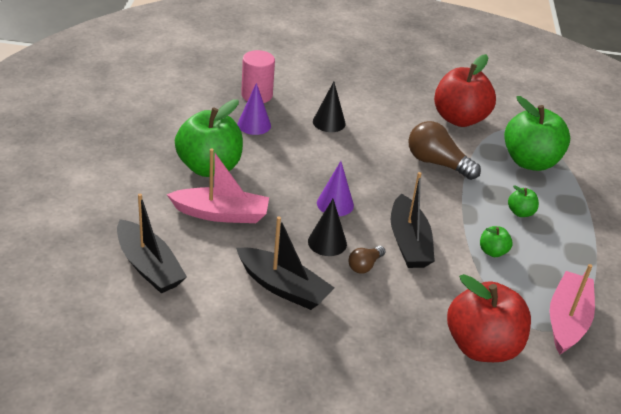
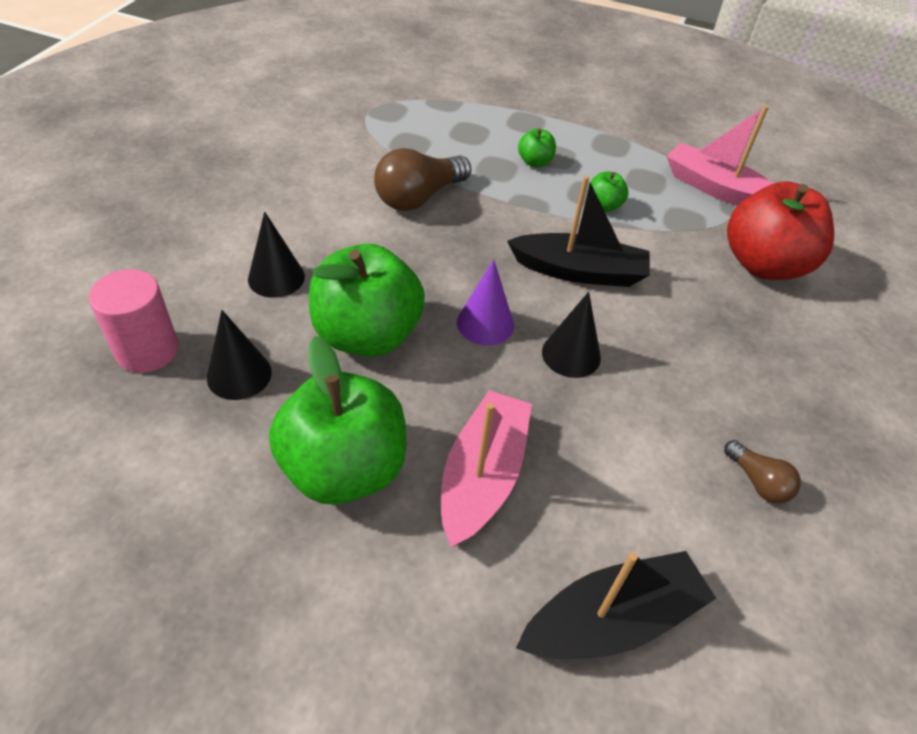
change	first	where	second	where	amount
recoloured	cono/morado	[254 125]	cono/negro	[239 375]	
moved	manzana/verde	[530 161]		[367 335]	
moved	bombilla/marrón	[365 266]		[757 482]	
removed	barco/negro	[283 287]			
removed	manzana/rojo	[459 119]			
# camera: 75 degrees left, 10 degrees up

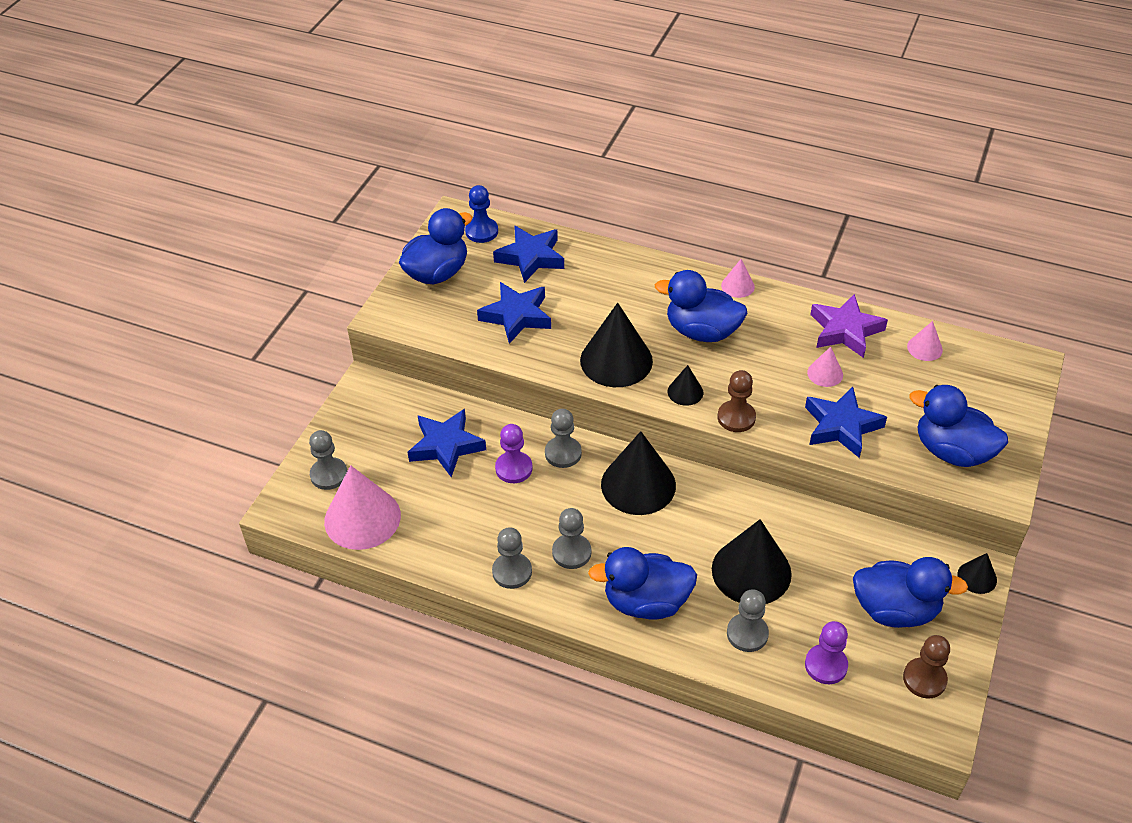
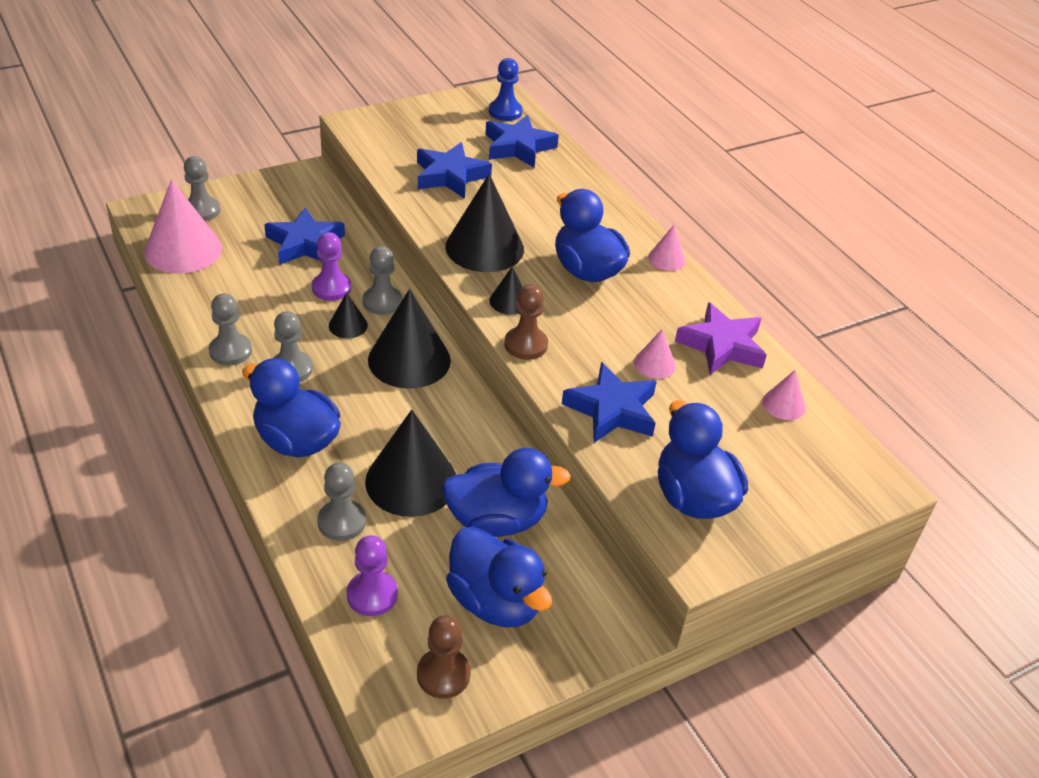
change	first	where	second	where	amount
moved	cono/negro	[977 577]		[348 325]	
moved	pato/azul	[437 273]		[497 520]	
# camera: 35 degrees right, 5 degrees down

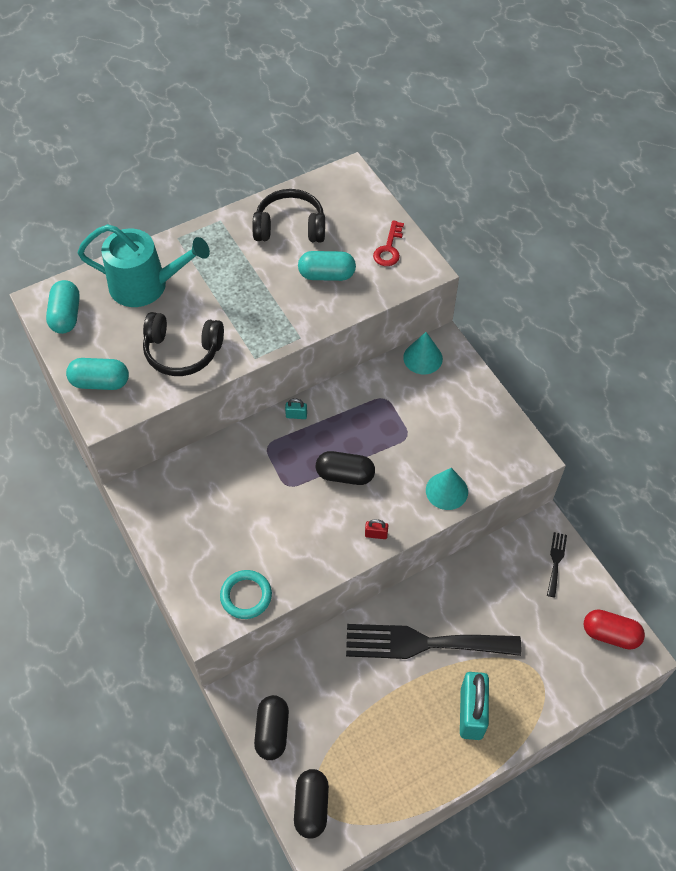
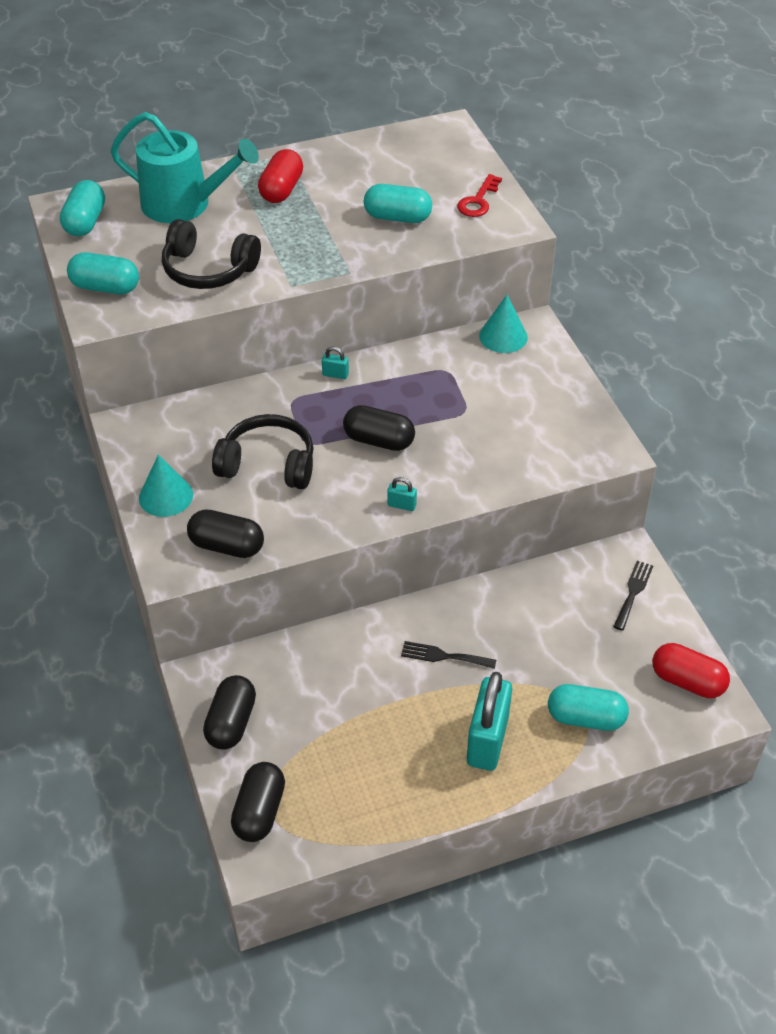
change	first	where	second	where	amount
moved	cono/turquesa	[446 491]		[166 496]	
replaced	anillo/turquesa	[246 596]	cápsula/negro	[227 546]	
moved	auriculares/negro	[290 227]		[268 464]	
added			cápsula/rojo	[281 190]	
recoloured	candado/rojo	[376 534]	candado/turquesa	[401 505]	
resized	tenedor/negro	[423 643]		[443 656]	x0.42
added			cápsula/turquesa	[585 718]	
# camera: 10 degrees right, 10 degrees down

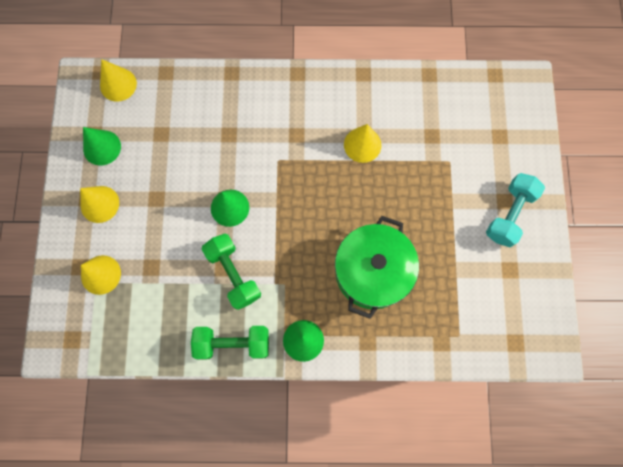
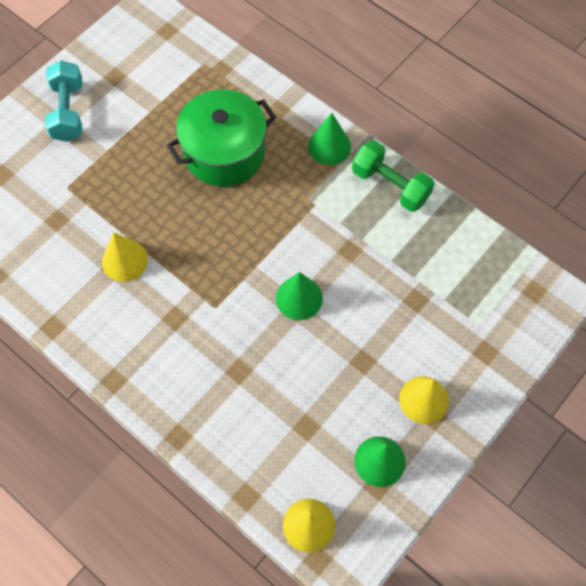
change	first	where	second	where	amount
turned	mancuerna/turquesa	[509 214]		[68 112]	75 degrees counterclockwise
removed	cono/amarillo	[101 274]			
removed	mancuerna/verde	[233 274]			
# camera: 140 degrees left, 10 degrees down

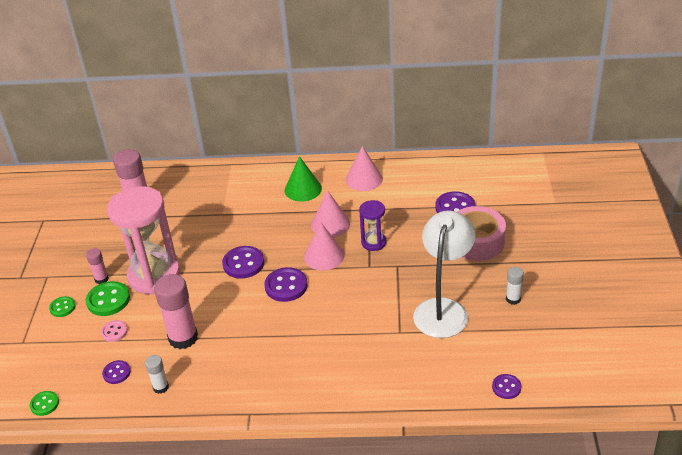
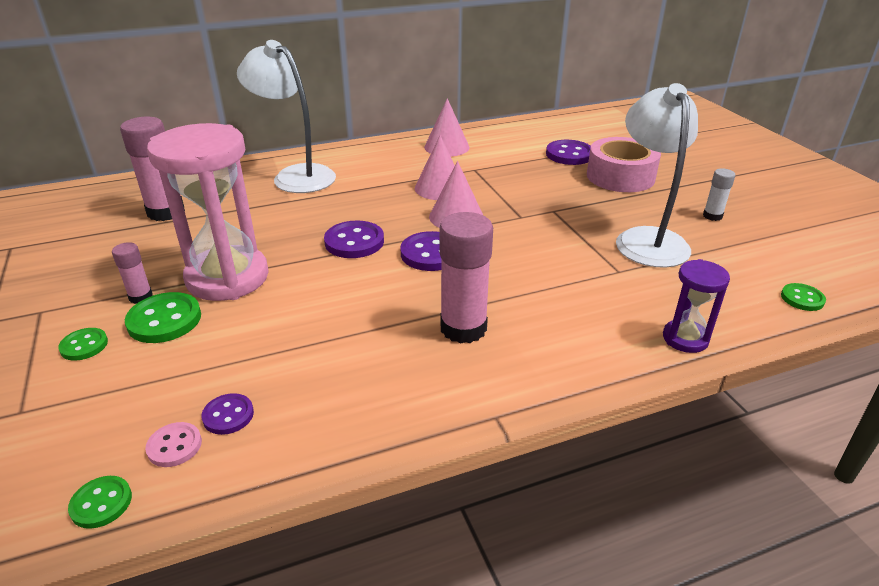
change	first	where	second	where	amount
moved	botón/rosa	[114 332]		[174 446]	
added			lámpara/blanco	[295 175]	
moved	barra de pegamento/rosa	[183 338]		[463 328]	
moved	reloj de arena/morado	[373 242]		[685 338]	
recoloured	botón/morado	[506 387]	botón/verde	[802 298]	
removed	barra de pegamento/blanco	[161 387]			
removed	cono/verde	[303 189]			
# camera: 25 degrees left, 5 degrees down

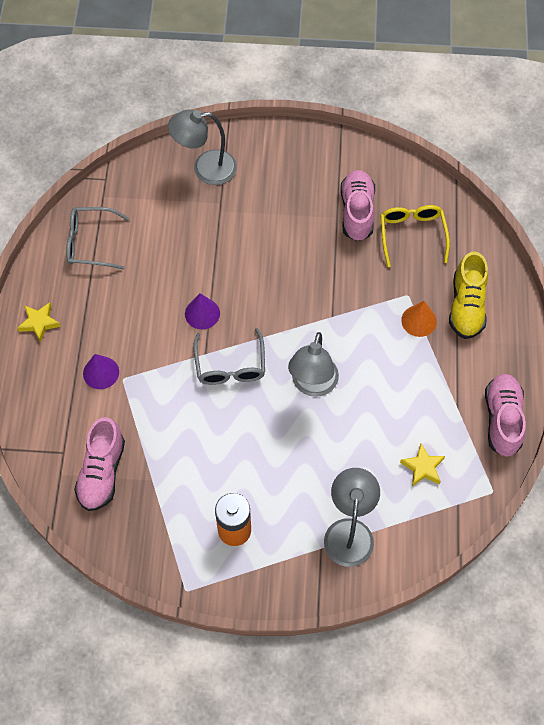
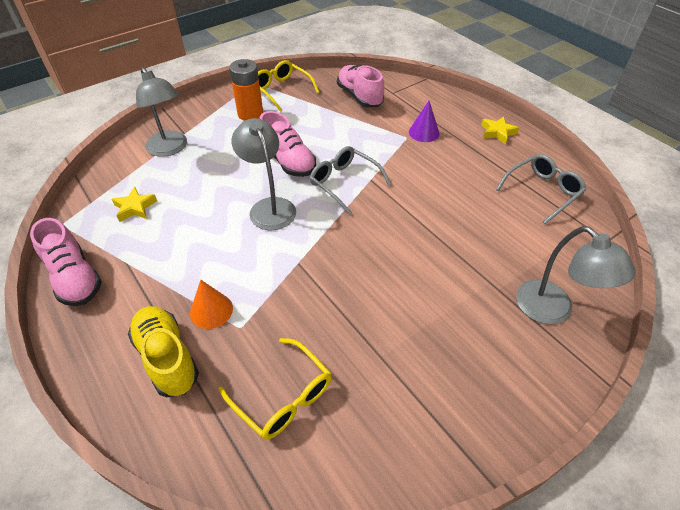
change	first	where	second	where	amount
added			gafas/amarillo	[282 90]	
moved	zapato/rosa	[357 212]		[288 161]	
turned	lámpara/gris	[205 168]		[553 310]	105 degrees clockwise
removed	cono/morado	[202 313]			
# camera: 140 degrees right, 15 degrees down

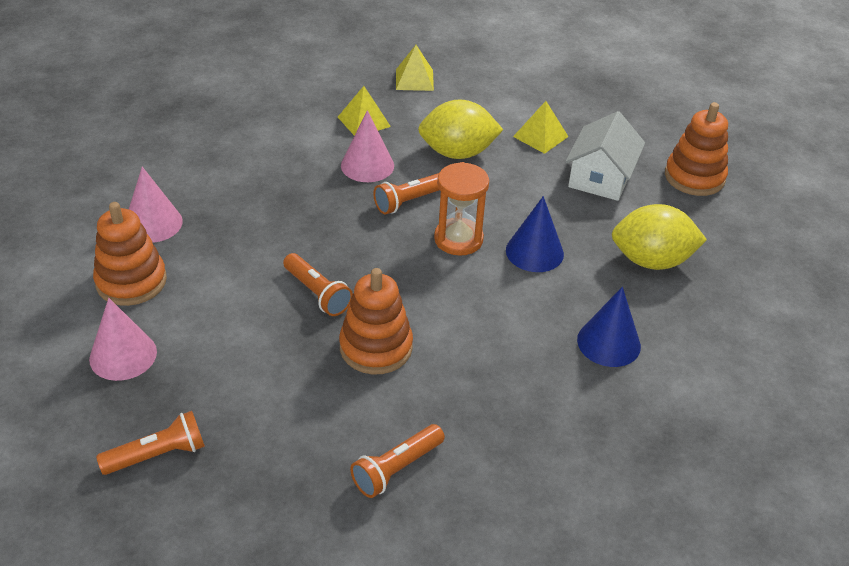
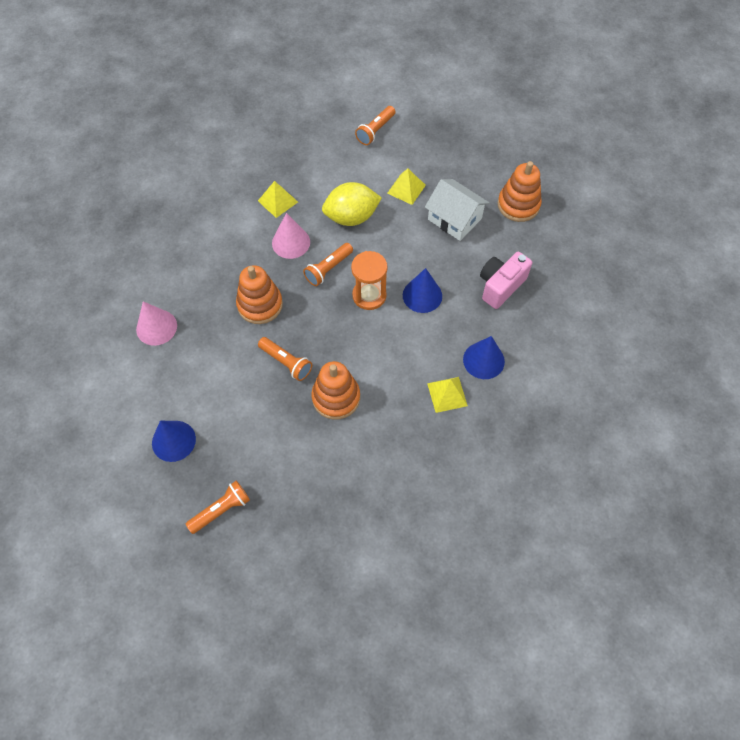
change	first	where	second	where	amount
recoloured	cono/rosa	[123 355]	cono/azul	[173 441]	
moved	juguete apilable/naranja	[131 281]		[260 305]	
moved	lámpara de mano/naranja	[397 469]		[375 131]	
turned	casa/blanco	[600 177]		[454 219]	60 degrees counterclockwise
moved	pirámide/amarillo	[414 79]		[447 394]	
replaced	limón/amarillo	[651 261]	cámara/rosa	[500 286]	
# camera: 10 degrees left, 20 degrees up

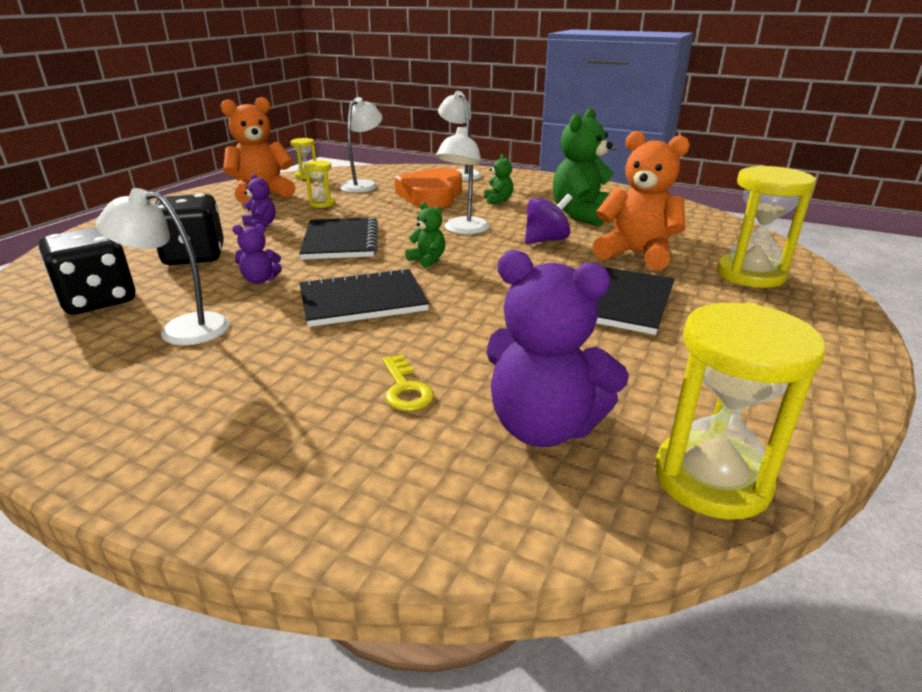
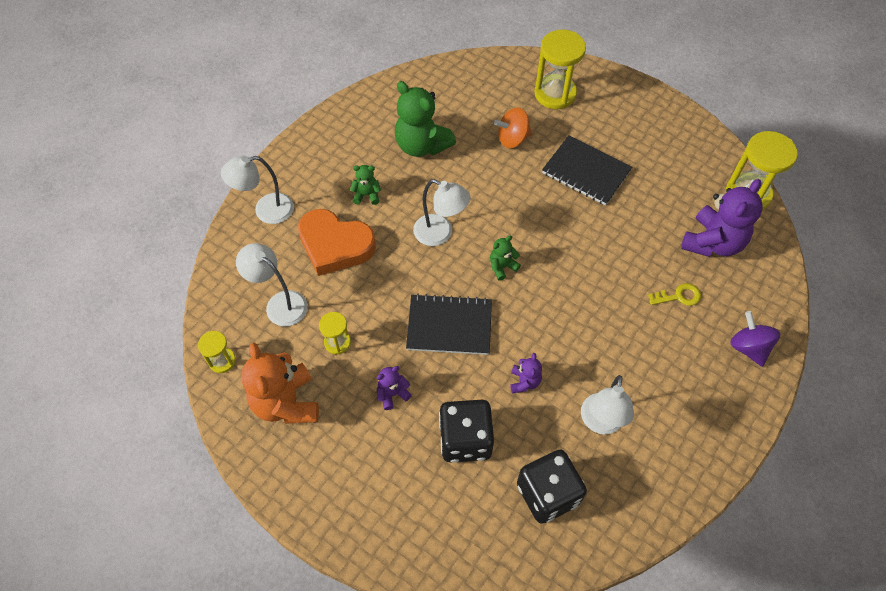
change	first	where	second	where	amount
replaced	osito/naranja	[636 254]	peonza/naranja	[512 139]	
moved	peonza/morado	[546 240]		[748 347]	
removed	cuaderno/negro	[362 300]			
# camera: 80 degrees left, 30 degrees up

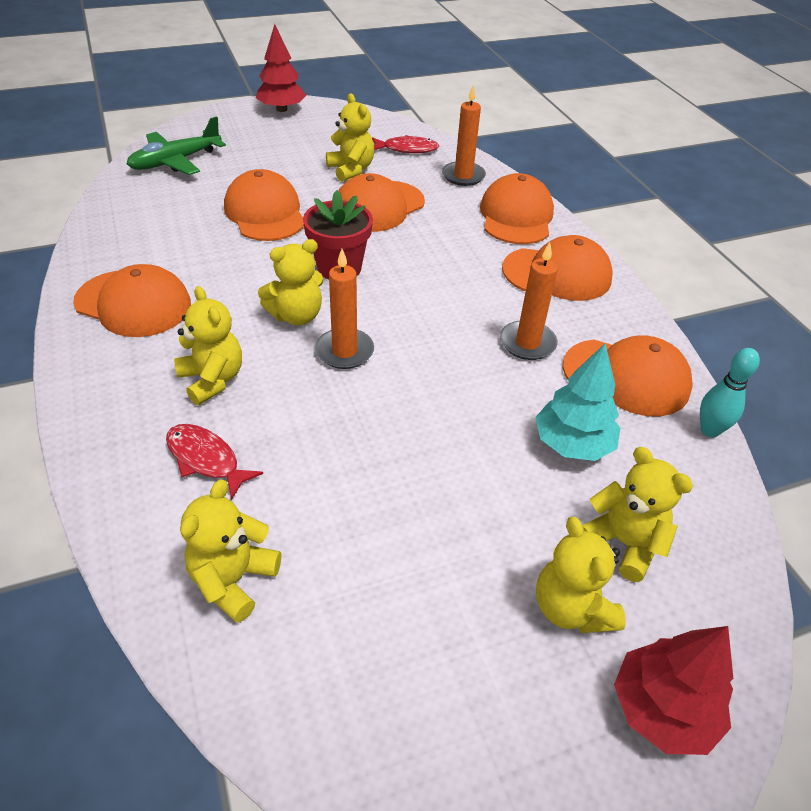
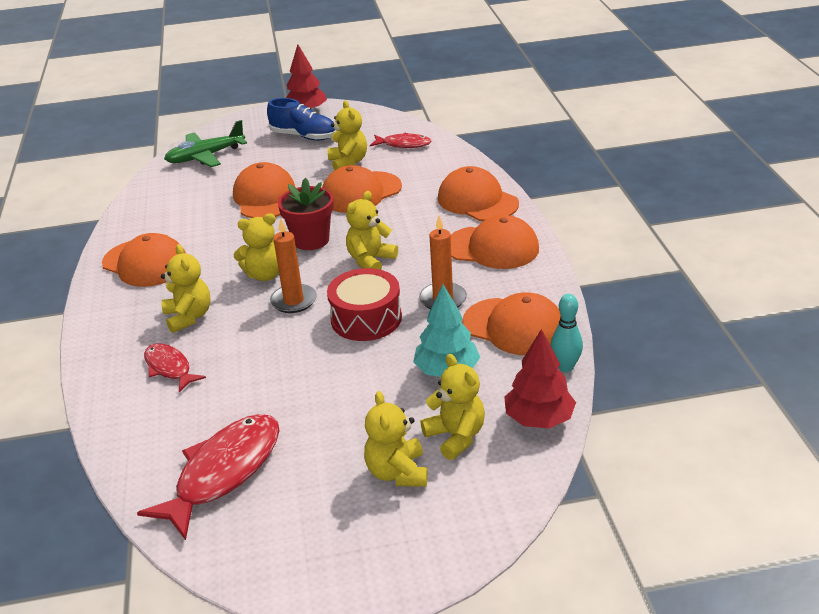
change	first	where	second	where	amount
added			pez/rojo	[224 472]	
added			zapato/azul	[304 136]	
added			tambor/rojo	[366 318]	
moved	osito/amarillo	[233 580]		[370 261]	
turned	gorra/naranja	[516 216]		[477 201]	60 degrees counterclockwise
moved	árbol/rojo	[662 709]		[538 419]	
removed	vela/naranja	[463 176]			
# camera: 15 degrees right, 10 degrees down

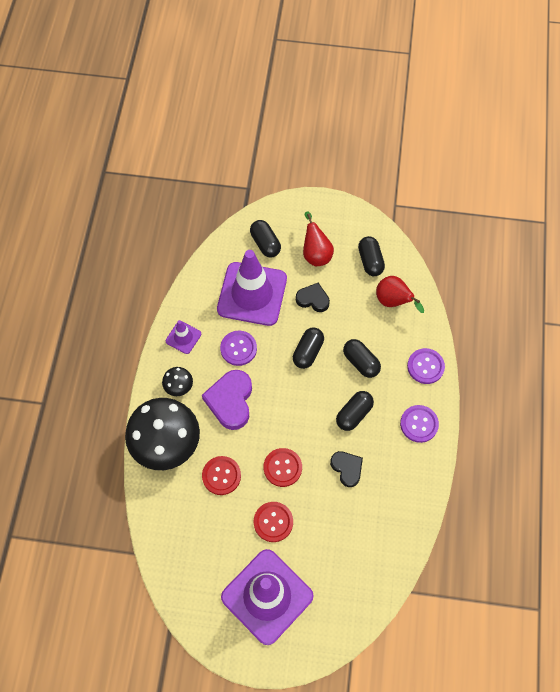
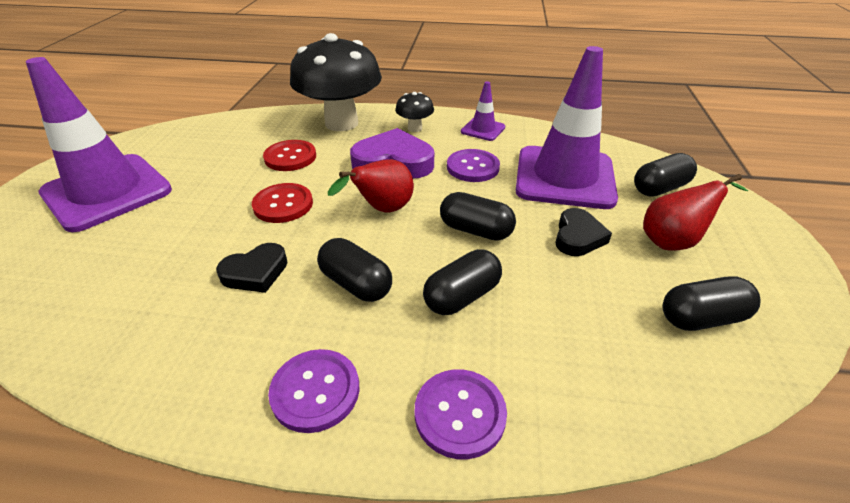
change	first	where	second	where	amount
moved	pera/rojo	[393 301]		[382 210]	
removed	botón/rojo	[273 522]			
# camera: 90 degrees right, 25 degrees down

